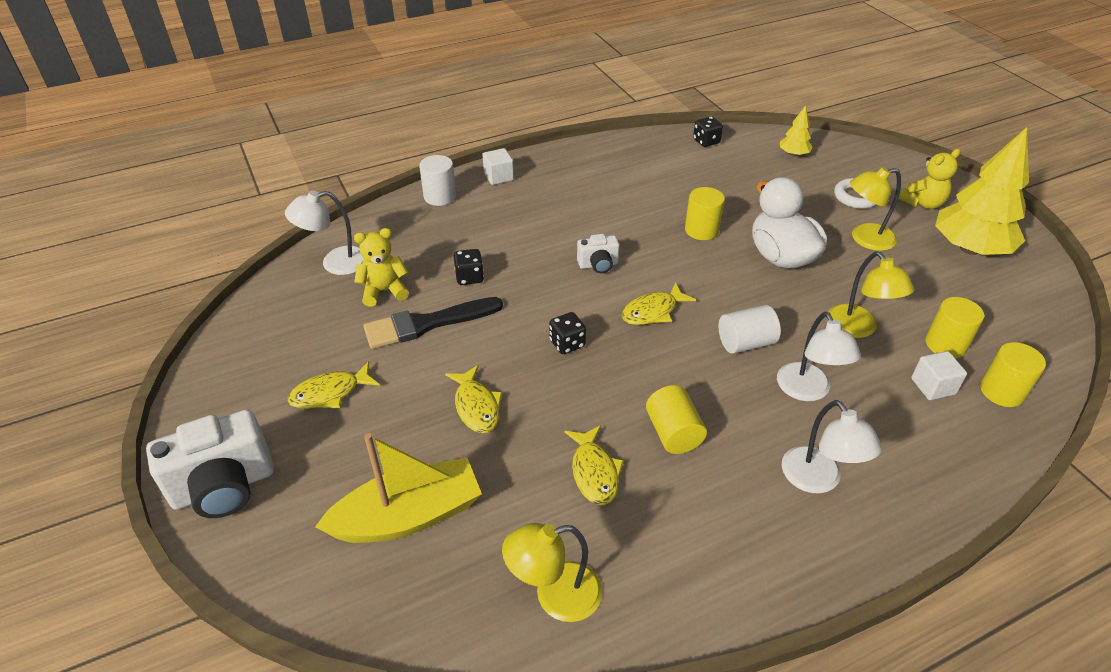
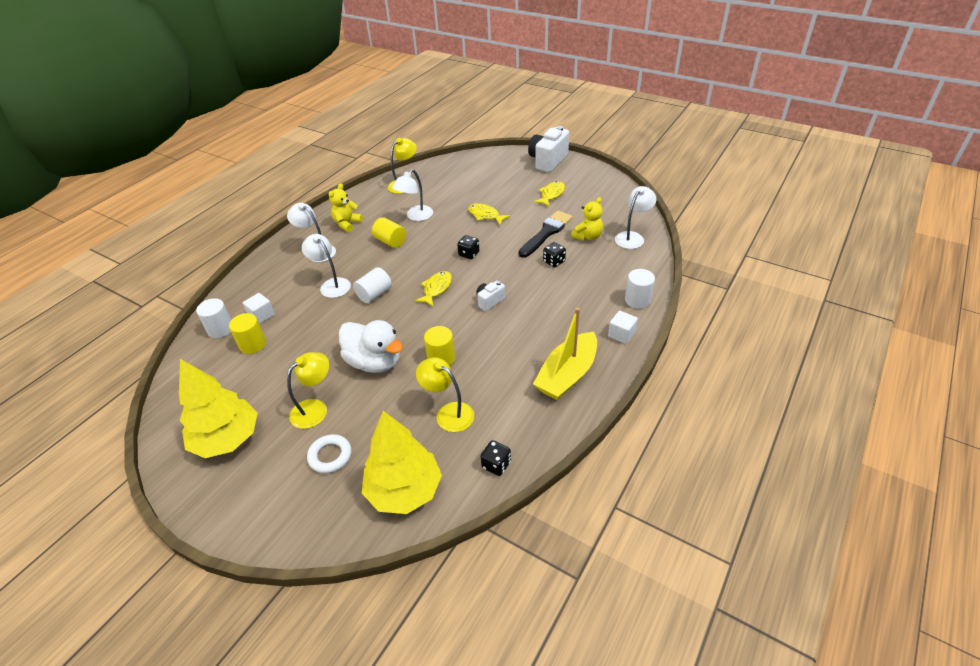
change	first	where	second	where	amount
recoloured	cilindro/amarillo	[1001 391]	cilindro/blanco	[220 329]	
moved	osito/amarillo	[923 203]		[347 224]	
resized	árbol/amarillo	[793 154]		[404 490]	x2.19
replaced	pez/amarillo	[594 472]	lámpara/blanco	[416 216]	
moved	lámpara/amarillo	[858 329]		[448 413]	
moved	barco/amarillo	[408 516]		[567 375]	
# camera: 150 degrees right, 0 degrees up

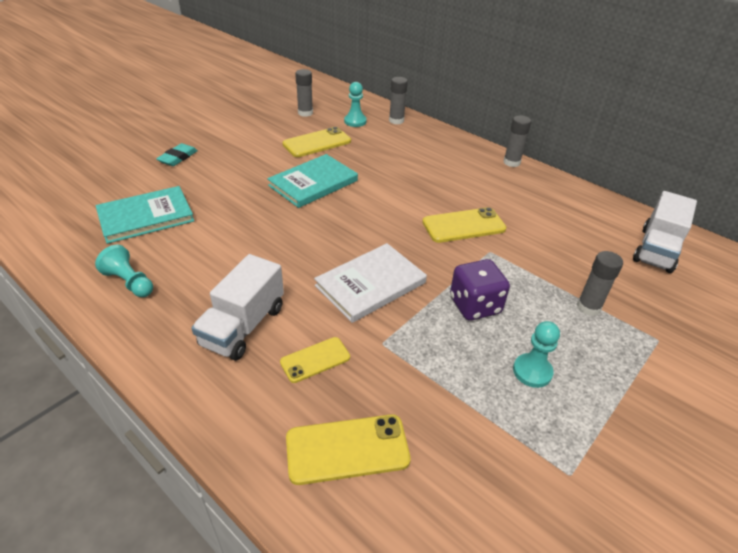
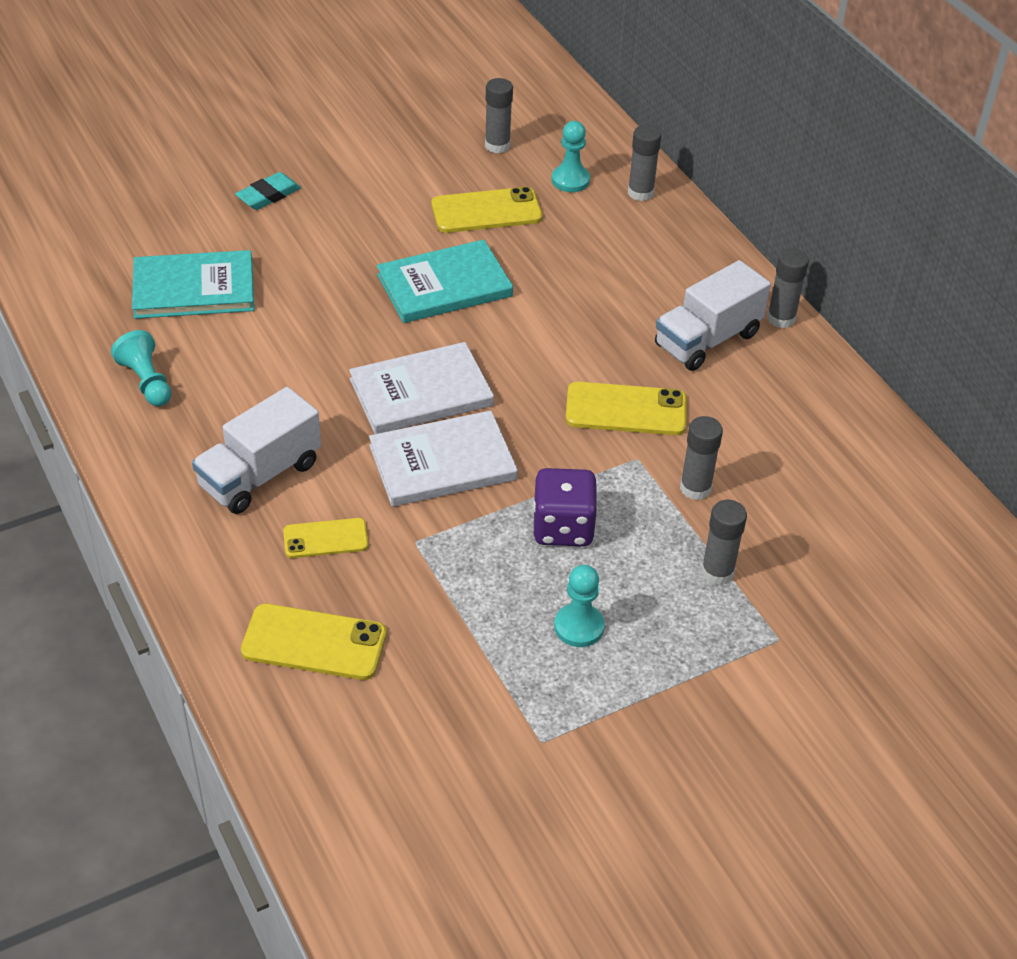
change	first	where	second	where	amount
added			libro/blanco	[421 392]	
moved	camión/blanco	[656 250]		[707 340]	
added			barra de pegamento/gris	[695 488]	
# camera: 20 degrees right, 5 degrees up

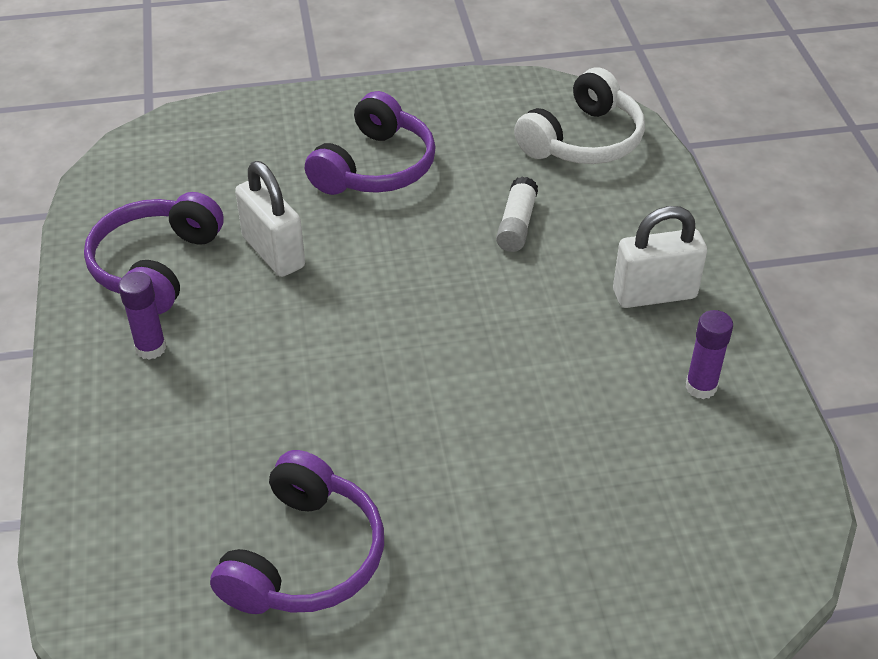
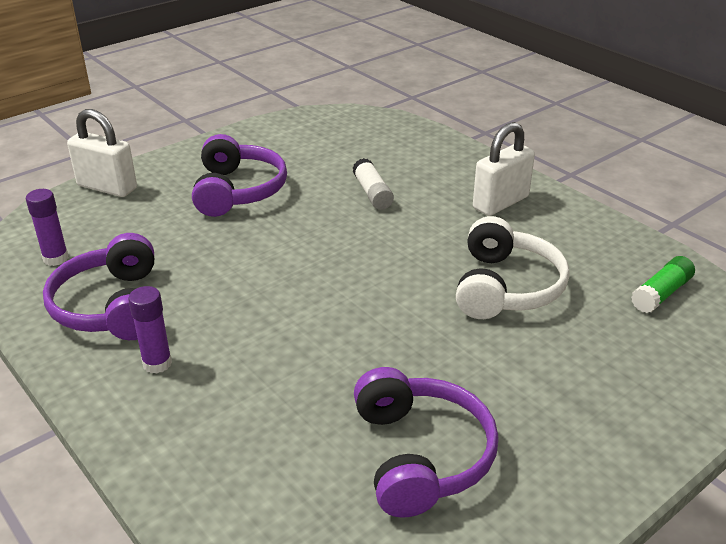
change	first	where	second	where	amount
moved	barra de pegamento/morado	[701 387]		[56 258]	
moved	candado/blanco	[273 252]		[107 187]	
moved	auriculares/blanco	[583 140]		[506 287]	
added			barra de pegamento/verde	[661 294]	
# camera: 30 degrees left, 10 degrees down

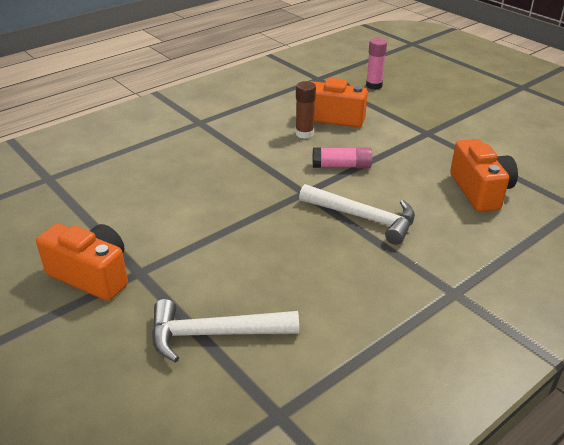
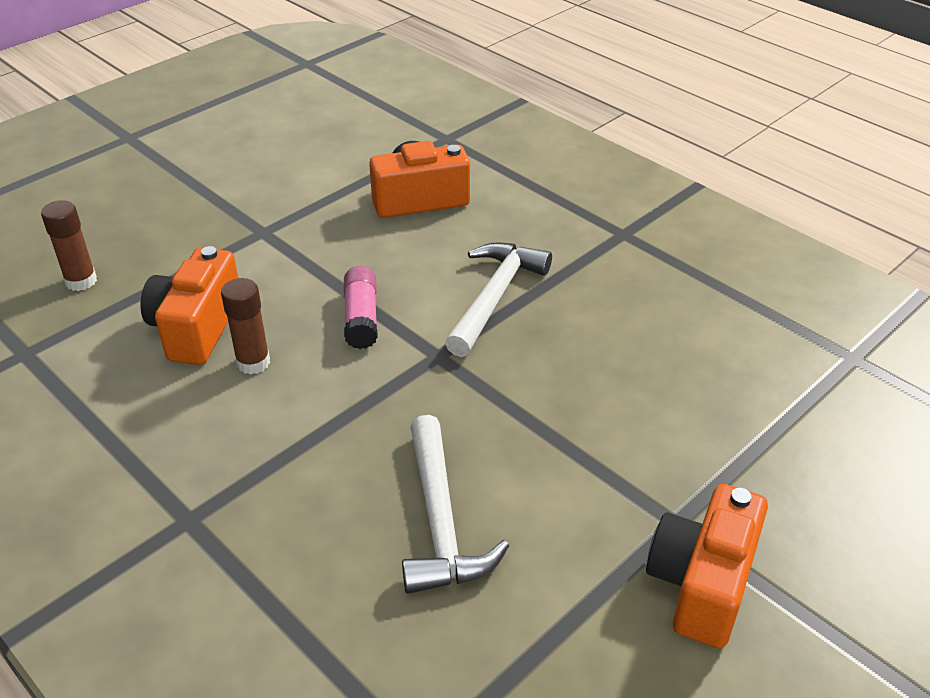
change	first	where	second	where	amount
recoloured	barra de pegamento/rosa	[374 86]	barra de pegamento/marrón	[81 281]	
moved	martillo/blanco	[214 334]		[440 521]	
# camera: 95 degrees left, 5 degrees up

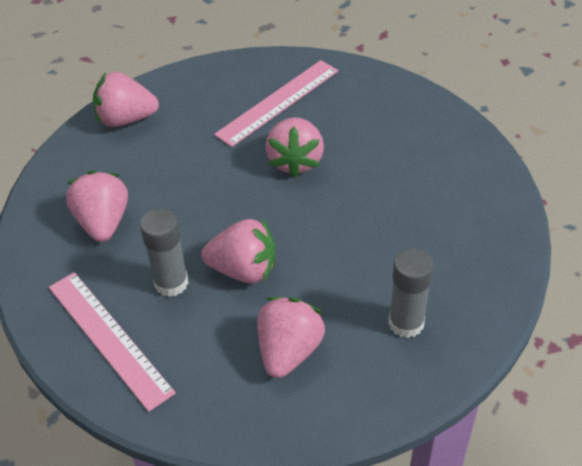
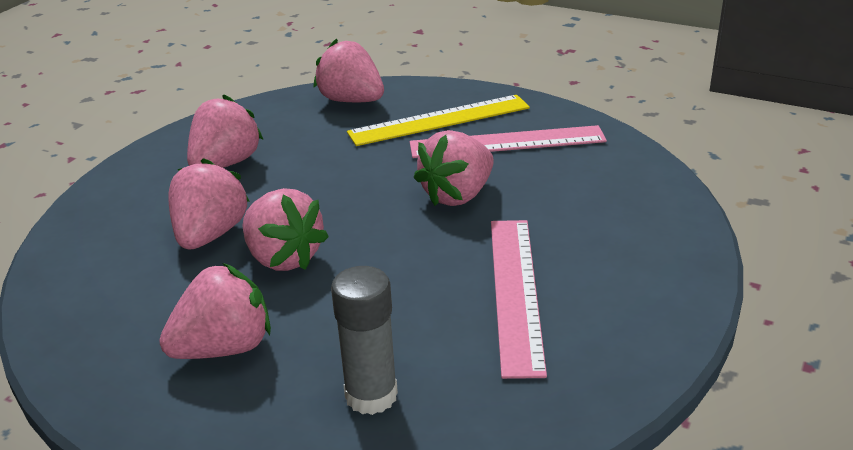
change	first	where	second	where	amount
replaced	barra de pegamento/gris	[171 283]	fresa/rosa	[210 234]	
added			regla/amarillo	[439 120]	
moved	regla/rosa	[109 338]		[516 292]	
# camera: 40 degrees right, 15 degrees down

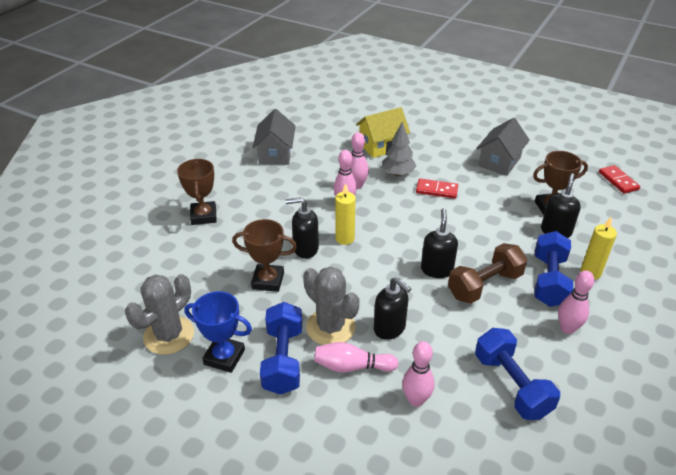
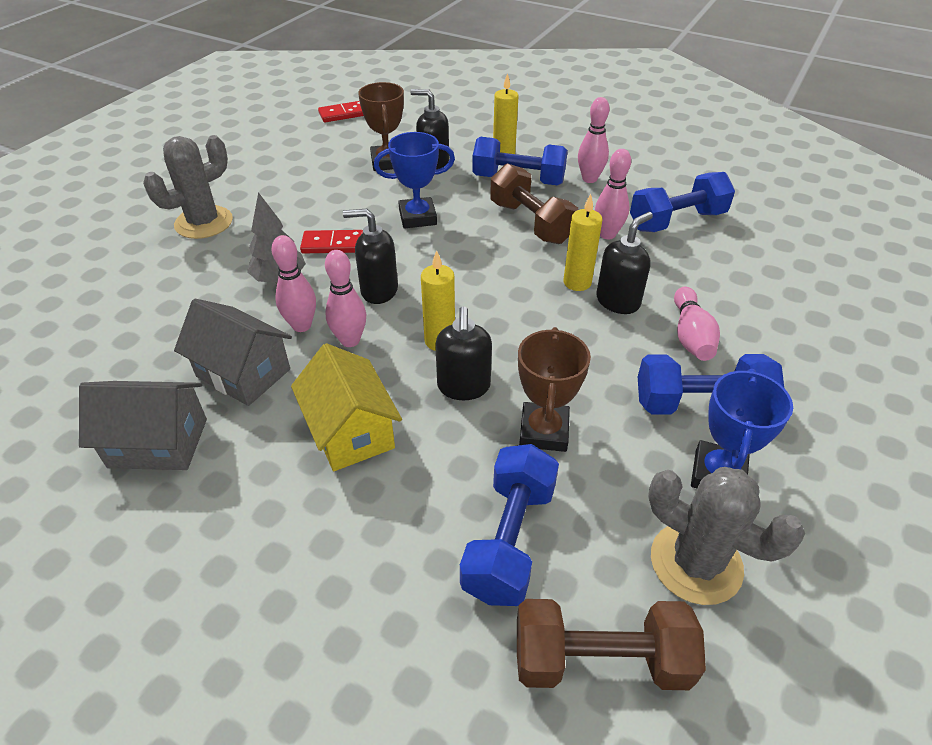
change	first	where	second	where	amount
moved	cactus/gris	[330 327]		[204 223]	
moved	casa/gris	[499 162]		[243 373]	
moved	casa/amarillo	[381 146]		[350 431]	
turned	ficha de dominó/rojo	[436 190]		[333 244]	75 degrees clockwise
moved	dispensador de jabón/negro	[437 269]		[378 290]	
added			trofeo/azul	[417 217]	
added			mancuerna/azul	[509 540]	
added			mancuerna/marrón	[600 659]	
added			vela/amarillo	[577 282]	
moved	bolo/rosa	[416 400]		[607 234]	
removed	trofeo/marrón	[203 216]			
# camera: 90 degrees left, 5 degrees up

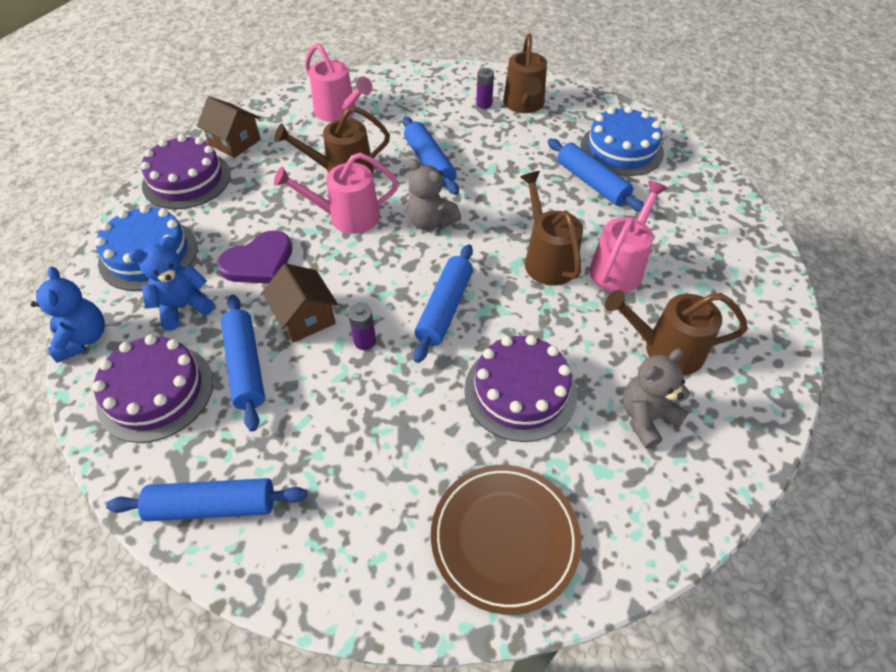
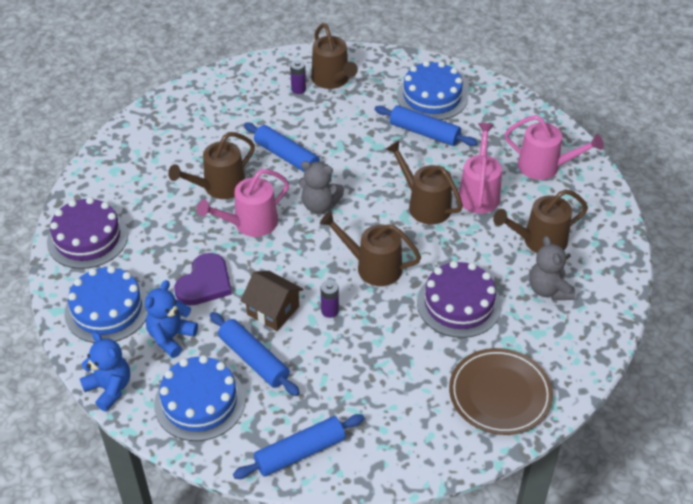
change	first	where	second	where	amount
recoloured	tarta/morado	[156 392]	tarta/azul	[200 402]	
replaced	rodillo/azul	[445 308]	regadera/marrón	[372 267]	
moved	regadera/rosa	[339 112]		[545 167]	
turned	osito/gris	[646 417]		[549 290]	45 degrees counterclockwise
removed	casa/marrón	[235 142]			
# camera: 25 degrees left, 5 degrees down

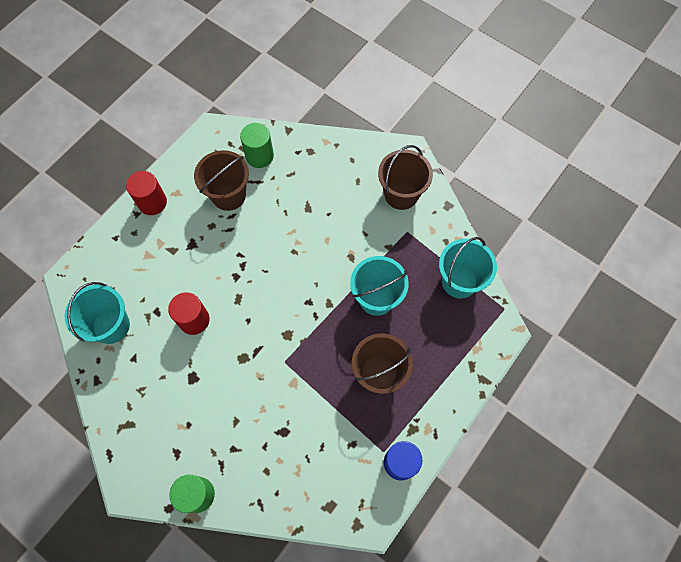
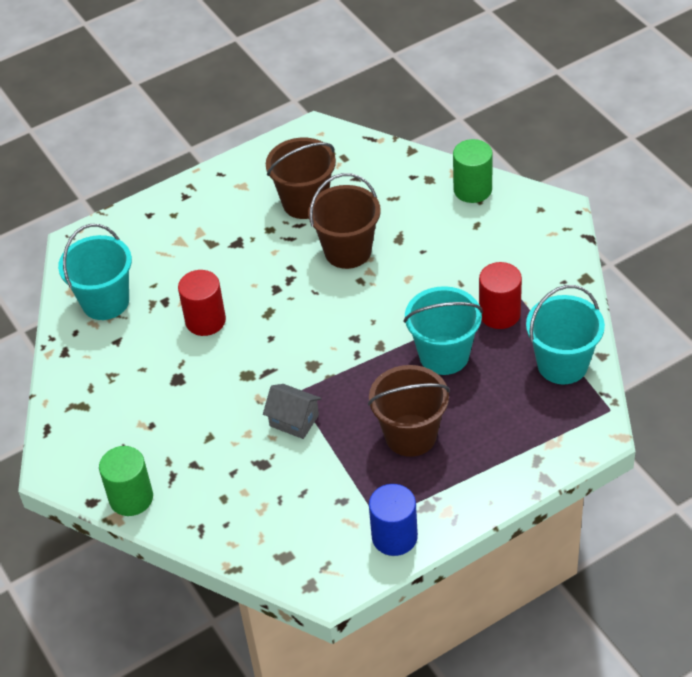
change	first	where	second	where	amount
added			casa/gris	[294 420]	
moved	balde/marrón	[401 194]		[348 251]	
moved	cilindro/verde	[259 156]		[472 189]	
moved	cilindro/rojo	[152 202]		[499 314]	
# camera: 25 degrees right, 20 degrees down

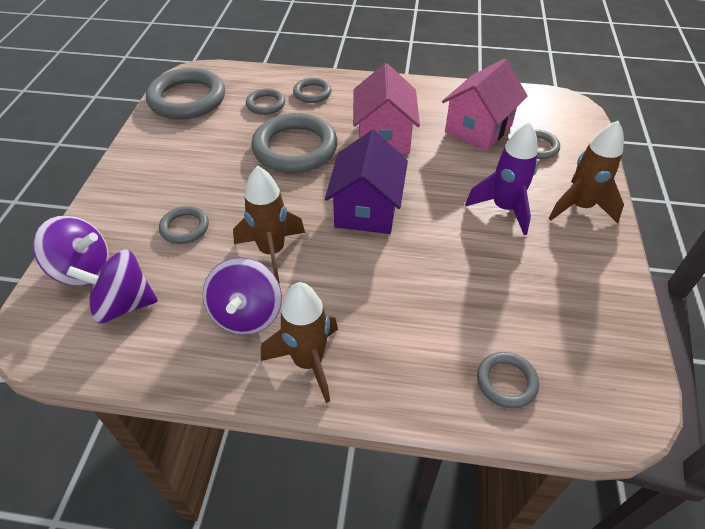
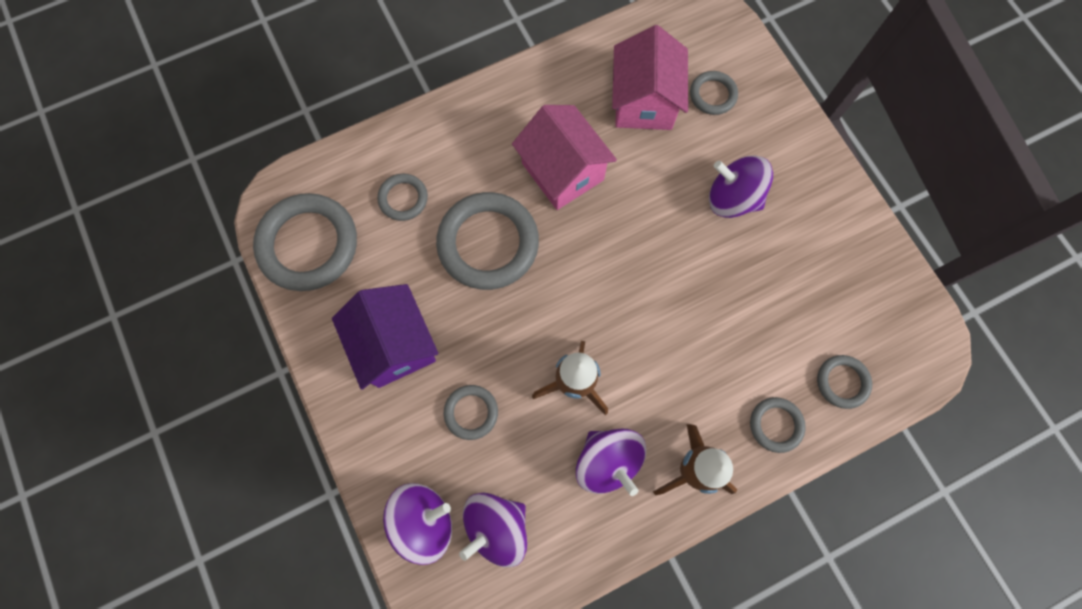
change	first	where	second	where	amount
moved	casa/morado	[366 209]		[394 345]	
replaced	cohete/morado	[503 208]	peonza/morado	[732 198]	
moved	anillo/gris	[312 93]		[775 425]	
removed	cohete/marrón	[579 207]			
# camera: 35 degrees left, 25 degrees up

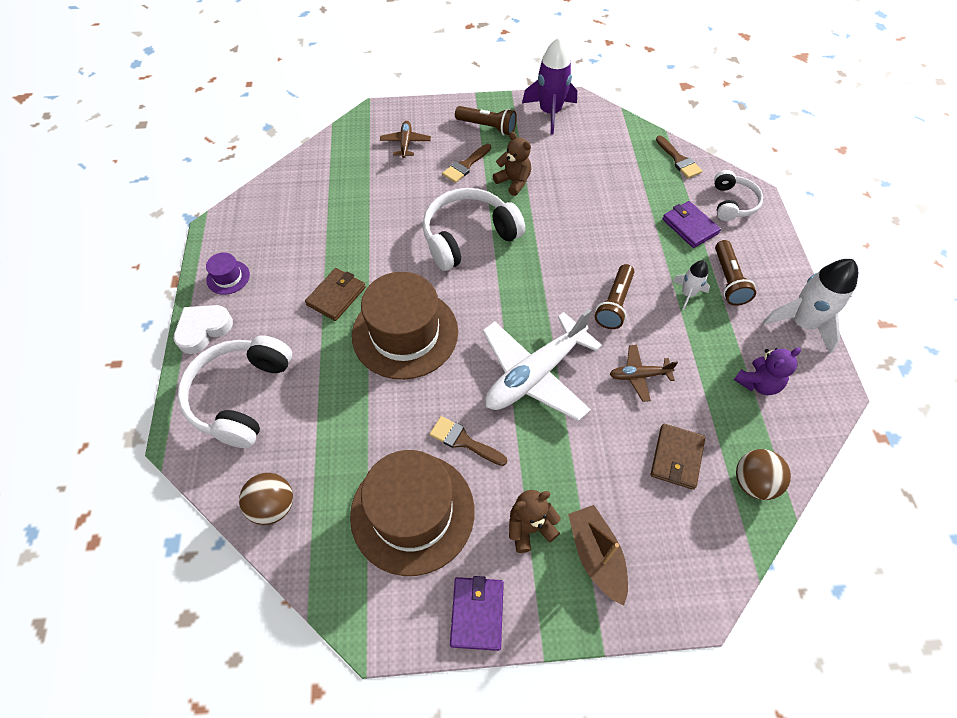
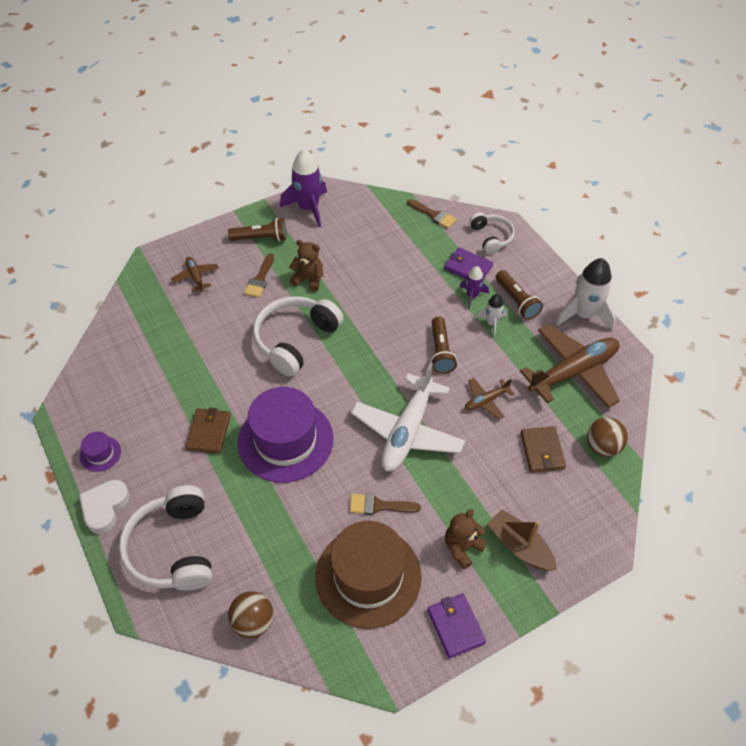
change	first	where	second	where	amount
recoloured	sombrero/marrón	[405 333]	sombrero/morado	[285 440]	
added			cohete/morado	[472 296]	
replaced	osito/morado	[758 383]	avión/marrón	[573 372]	
# camera: 25 degrees left, 5 degrees down

